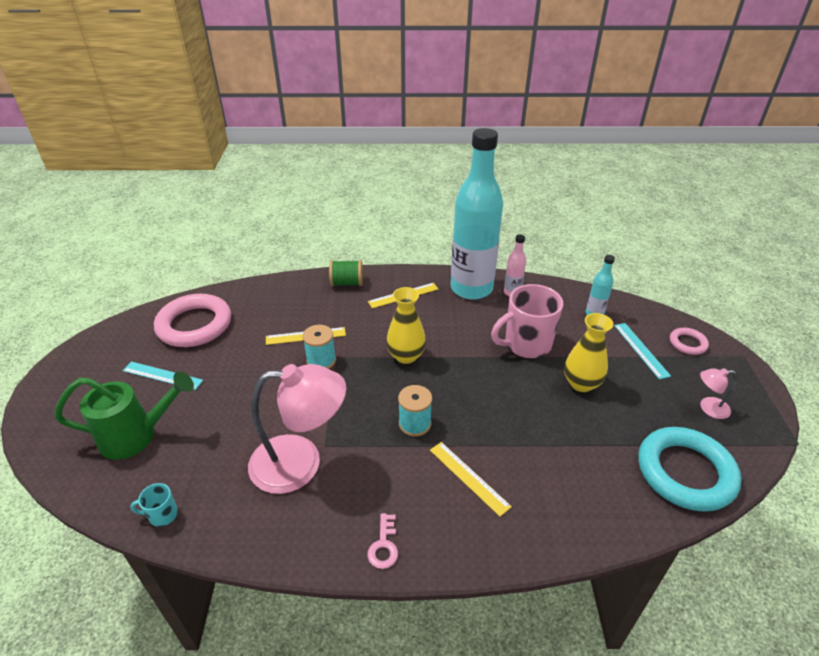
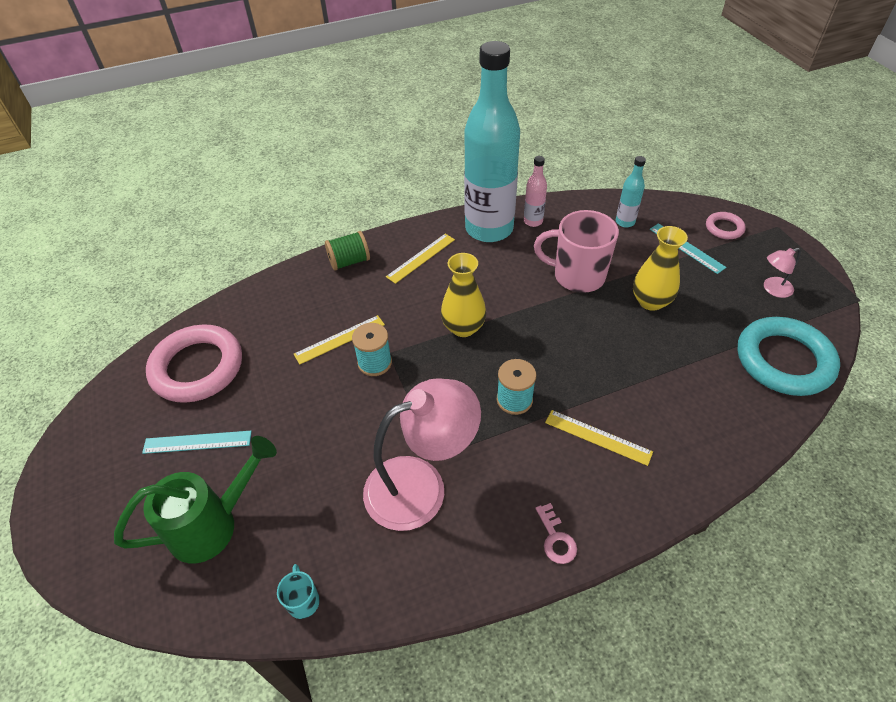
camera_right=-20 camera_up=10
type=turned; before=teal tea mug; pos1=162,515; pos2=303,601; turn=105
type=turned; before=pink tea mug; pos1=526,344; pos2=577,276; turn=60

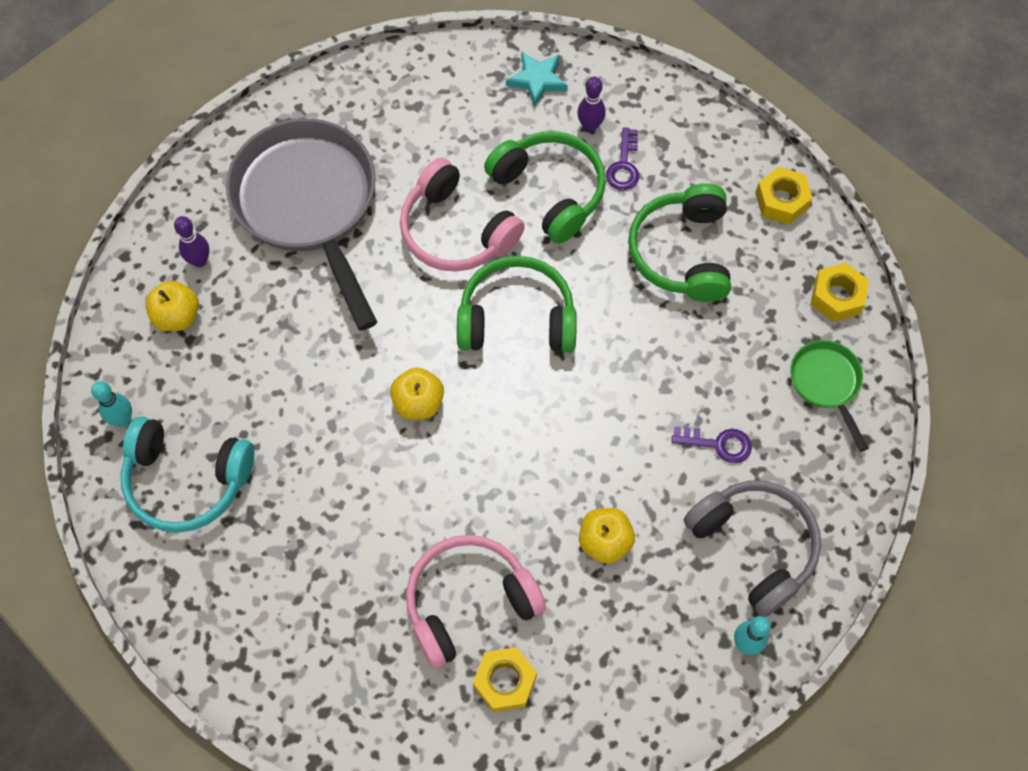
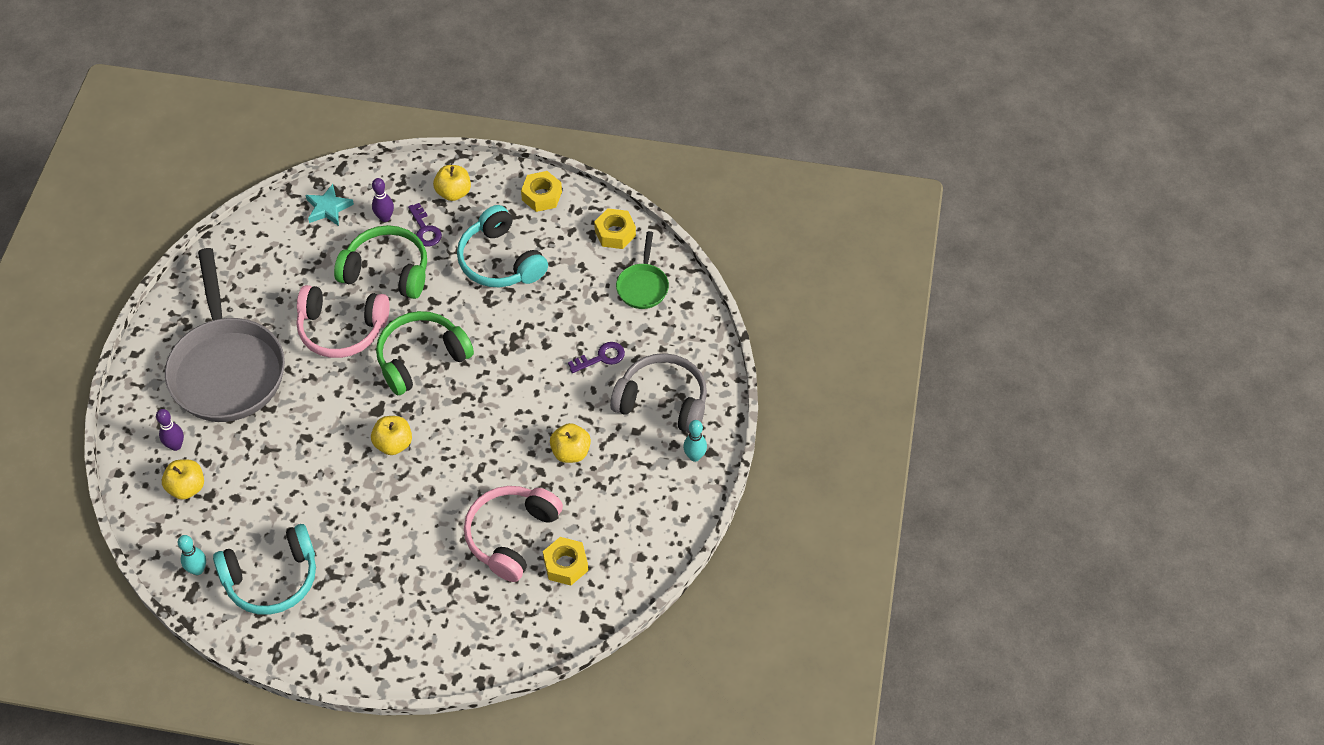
camera_right=-35 camera_up=-10
type=turned; before=ash-grey pan; pos1=309,205; pos2=227,369; turn=-135
type=recoloured; before=emerald headphones; after=teal headphones; pos1=681,253; pos2=500,261
type=turned; before=emerald pan; pos1=826,383; pos2=643,286; turn=-120
type=added; after=bright yellow apple; pos2=453,192

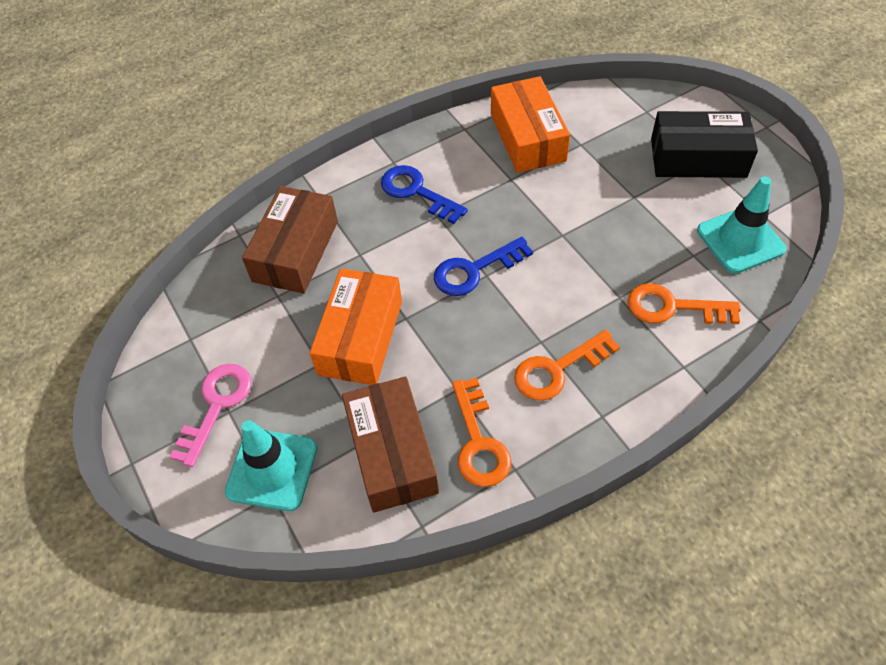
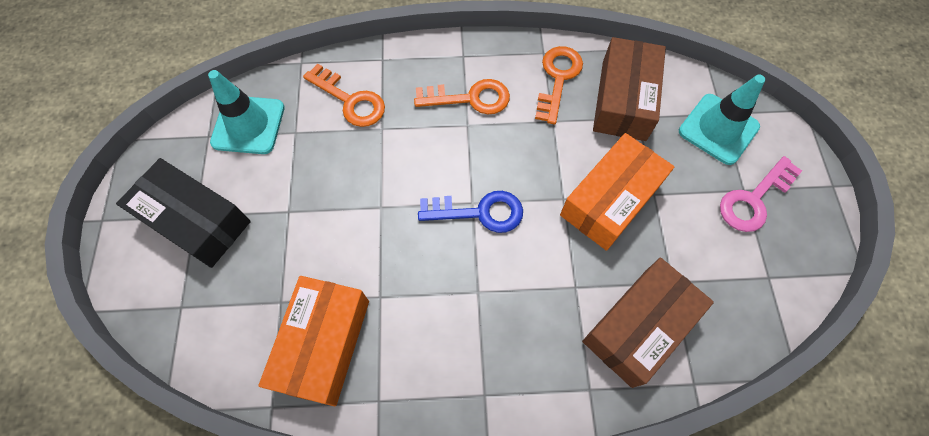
camera_right=-155 camera_up=10
type=removed; before=cobalt key; pos1=416,192

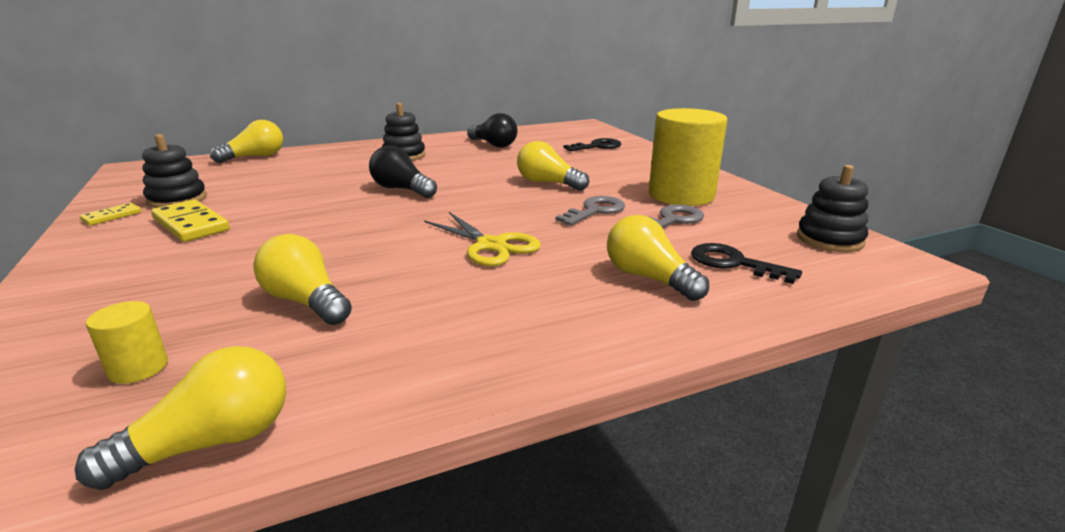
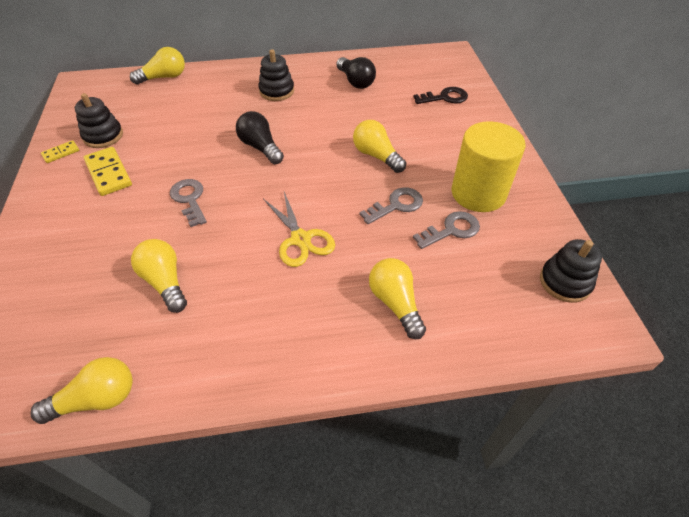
camera_right=15 camera_up=25
type=removed; before=bright yellow solid cylinder; pos1=138,368
type=removed; before=jet-black key; pos1=733,263
type=added; after=ash-grey key; pos2=189,199

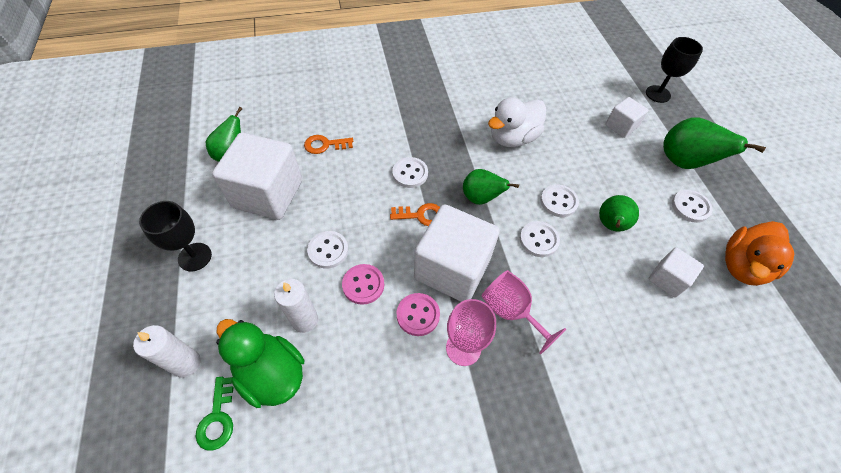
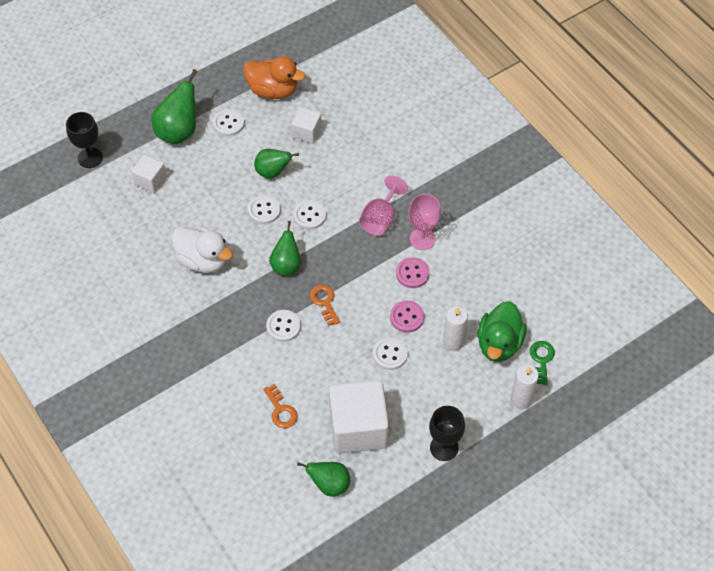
camera_right=-110 camera_up=0
type=turned; before=emerald key; pos1=218,418; pos2=541,360; turn=-60
type=removed; before=pure white solid cube; pos1=452,268

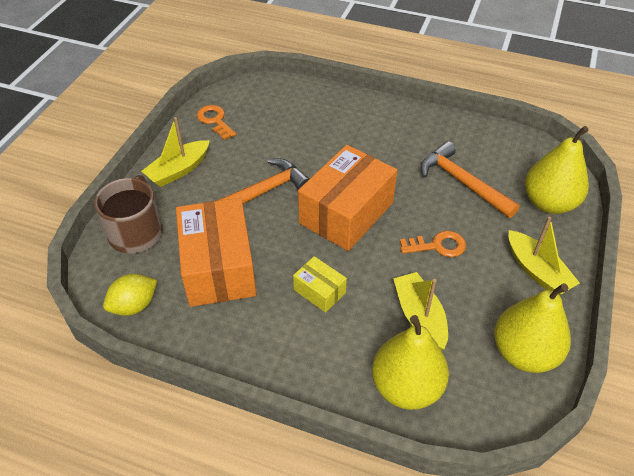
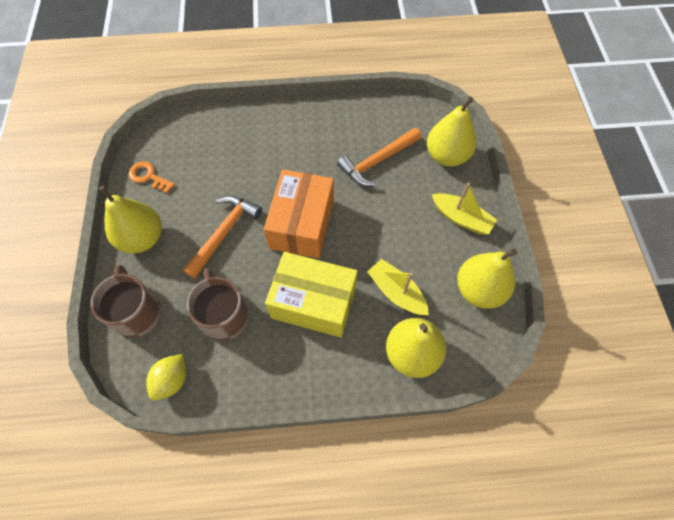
camera_right=-25 camera_up=15
type=replaced; before=bright yellow sailboat; after=bright yellow toy pear; pos1=179,170; pos2=142,238
type=replaced; before=orange-coloured box; after=russet tea mug; pos1=218,267; pos2=224,315
type=resized; before=bright yellow box; pos1=319,291; pos2=313,302; scale=2.09
type=removed; before=orange-coloured key; pos1=437,246
type=turned; before=orange-coloured claw hammer; pos1=462,182; pos2=377,161; turn=-60

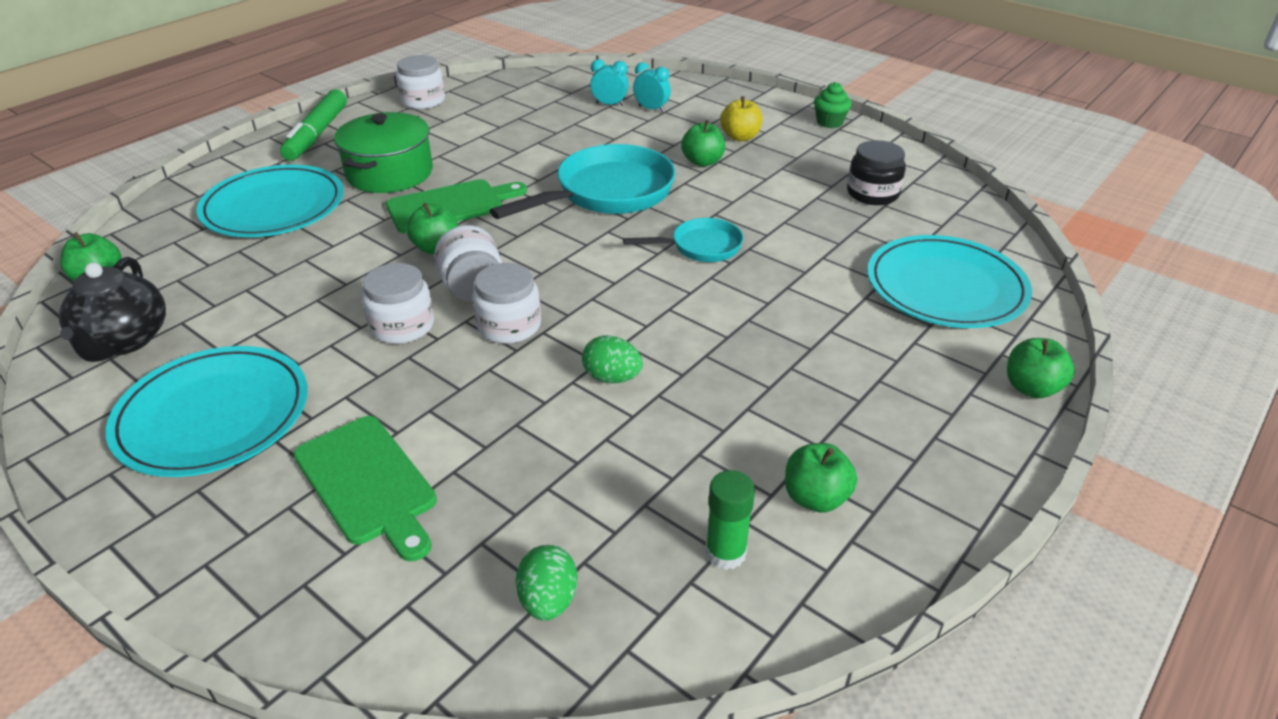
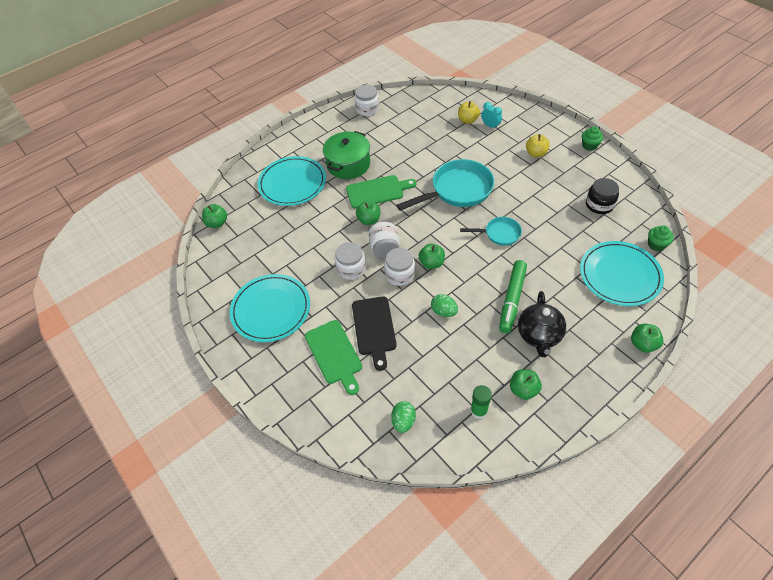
camera_right=15 camera_up=15
type=moved; before=jet-black tea pot; pos1=124,341; pos2=539,335
type=moved; before=emerald felt pen; pos1=317,134; pos2=512,299
type=replaced; before=teal clock; after=bright yellow apple; pos1=609,104; pos2=467,120
type=moved; before=emerald apple; pos1=702,162; pos2=431,263
type=added; after=jet-black bread board; pos2=374,328
type=added; after=emerald fairy cake; pos2=656,245

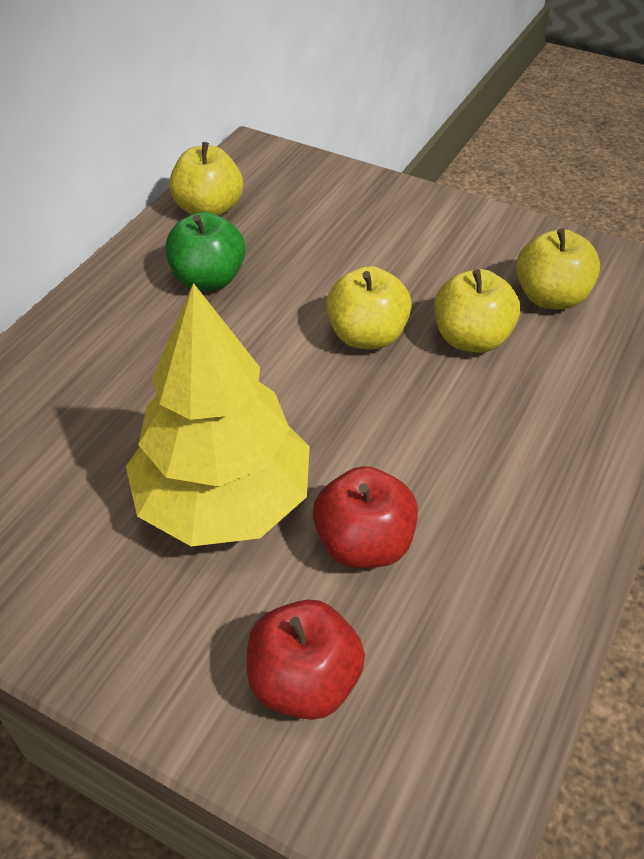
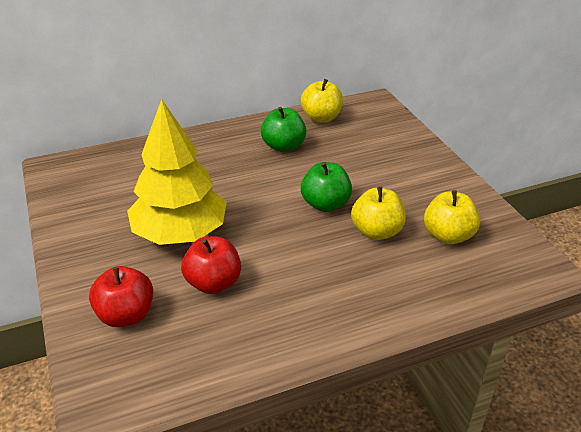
camera_right=40 camera_up=-10
type=recoloured; before=bright yellow apple; after=emerald apple; pos1=367,336; pos2=325,204

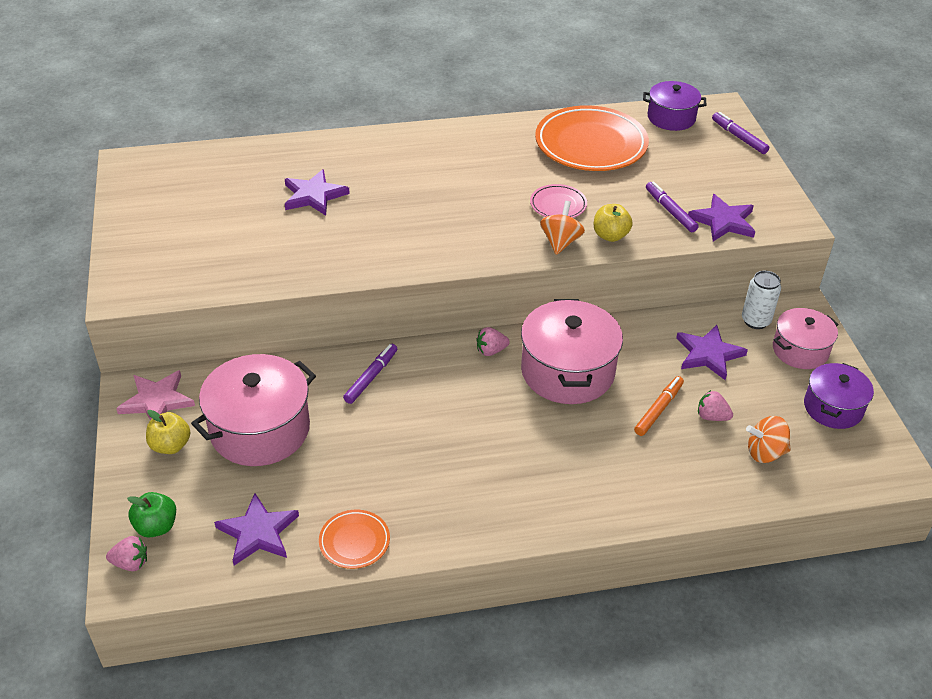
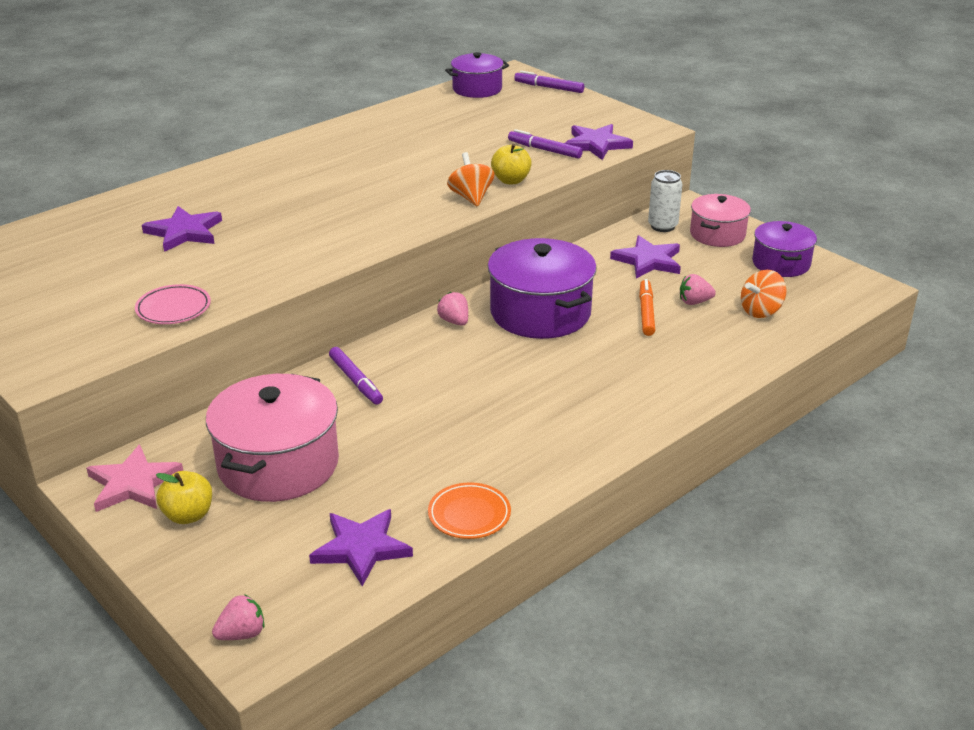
camera_right=-30 camera_up=-10
type=removed; before=emerald apple; pos1=156,527
type=turned; before=royal purple felt pen; pos1=371,377; pos2=356,381; turn=150
type=turned; before=pink berry; pos1=491,351; pos2=454,321; turn=105
type=recoloured; before=pink stockpot; after=royal purple stockpot; pos1=567,371; pos2=540,313
type=moved; before=pink plate; pos1=558,205; pos2=173,309
type=removed; before=orange-coloured plate; pos1=591,144

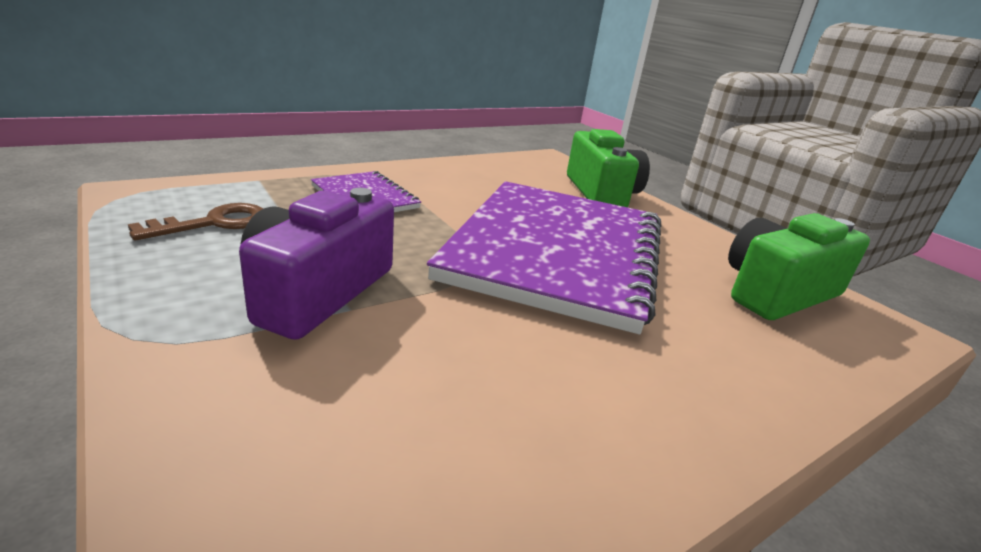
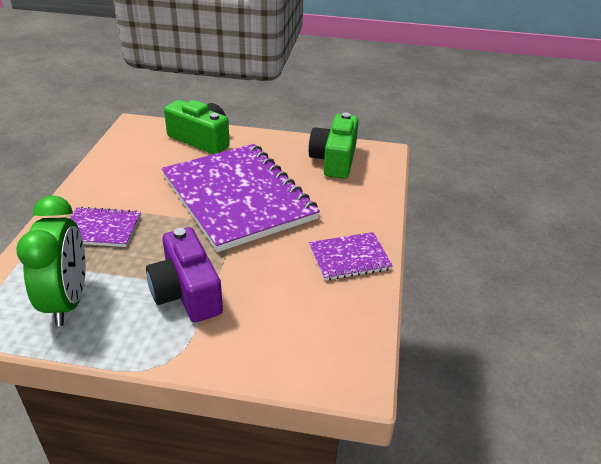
camera_right=-45 camera_up=10
type=replaced; before=russet key; after=emerald clock; pos1=214,223; pos2=68,301
type=added; after=royal purple notepad; pos2=349,258

